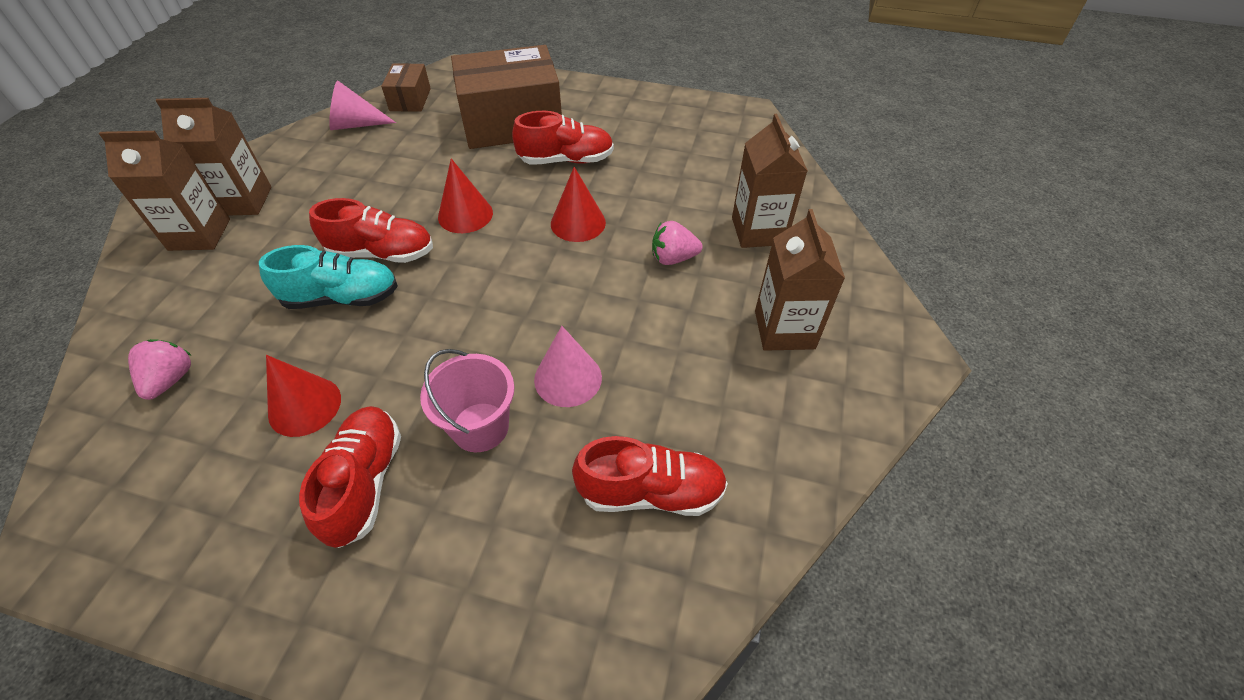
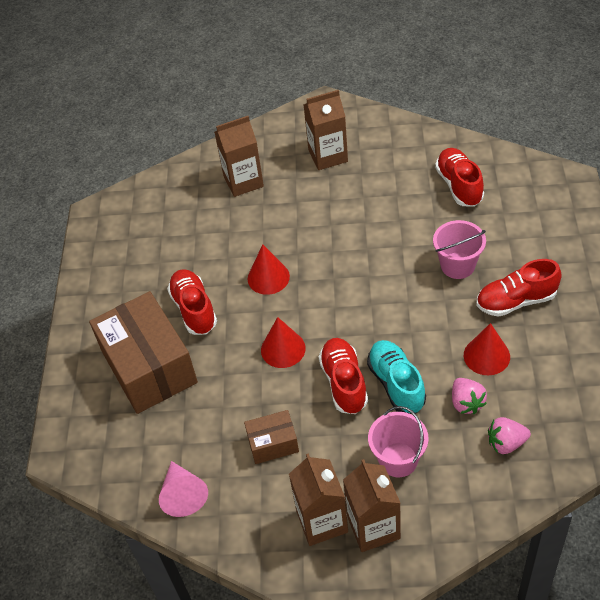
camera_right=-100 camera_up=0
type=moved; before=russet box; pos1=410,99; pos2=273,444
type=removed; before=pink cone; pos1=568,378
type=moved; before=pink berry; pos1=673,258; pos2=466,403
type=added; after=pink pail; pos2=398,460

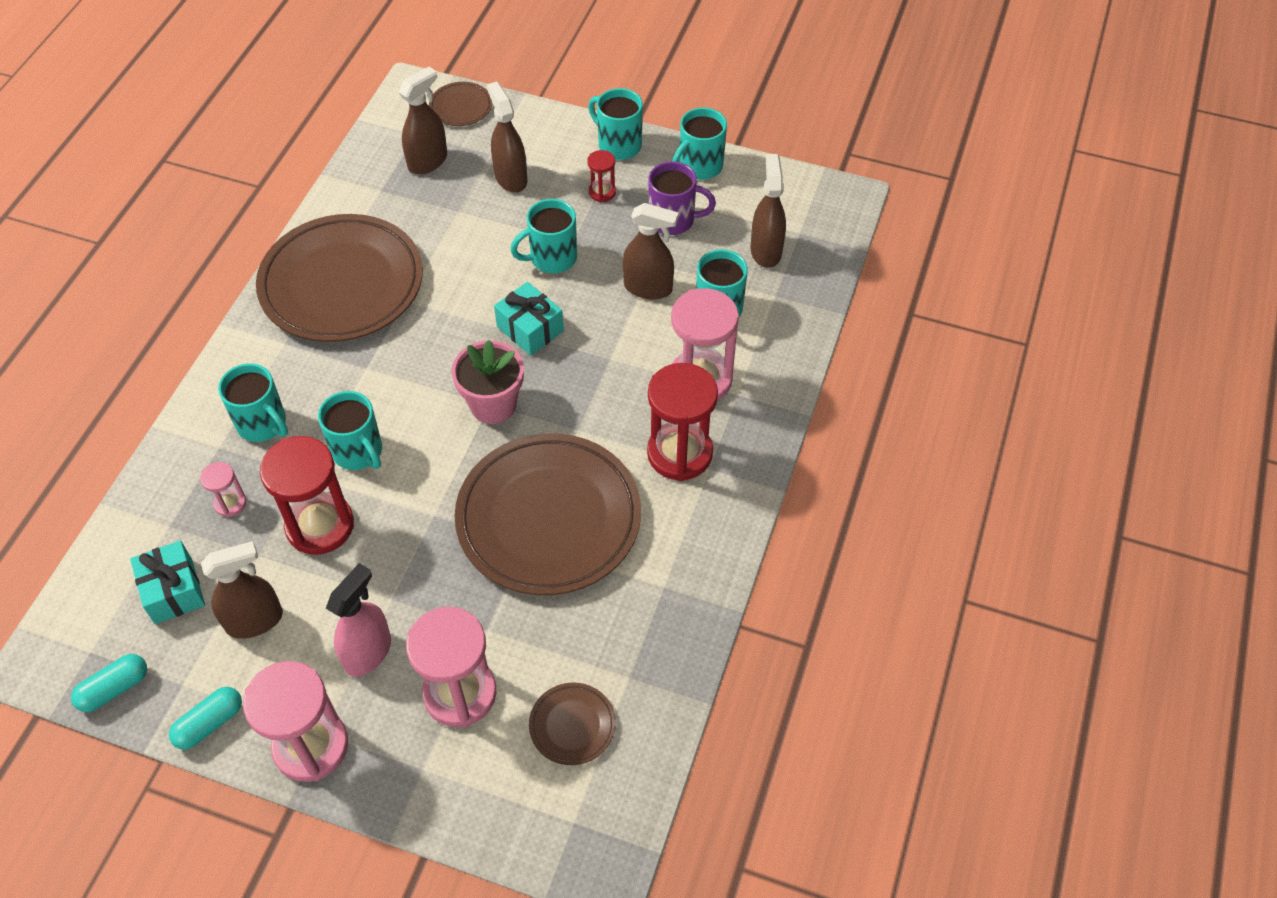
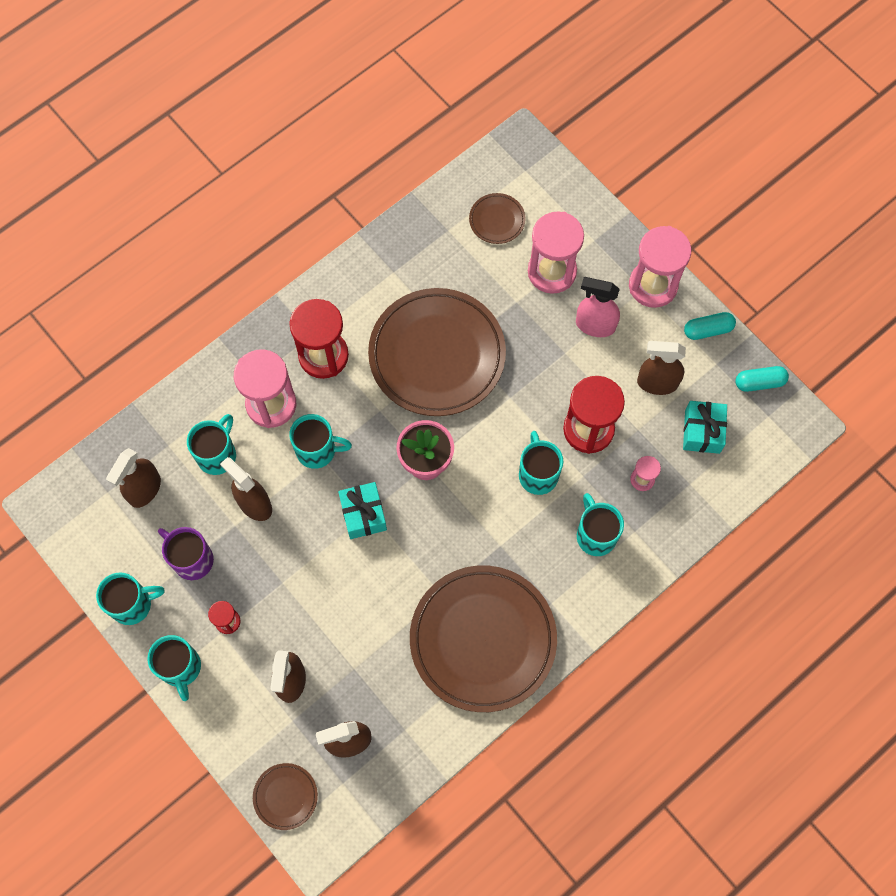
camera_right=-150 camera_up=15
type=turned; before=pink spray cleaner; pos1=368,652; pos2=595,325; turn=45
type=moved; before=teal tea mug; pos1=552,258; pos2=317,450

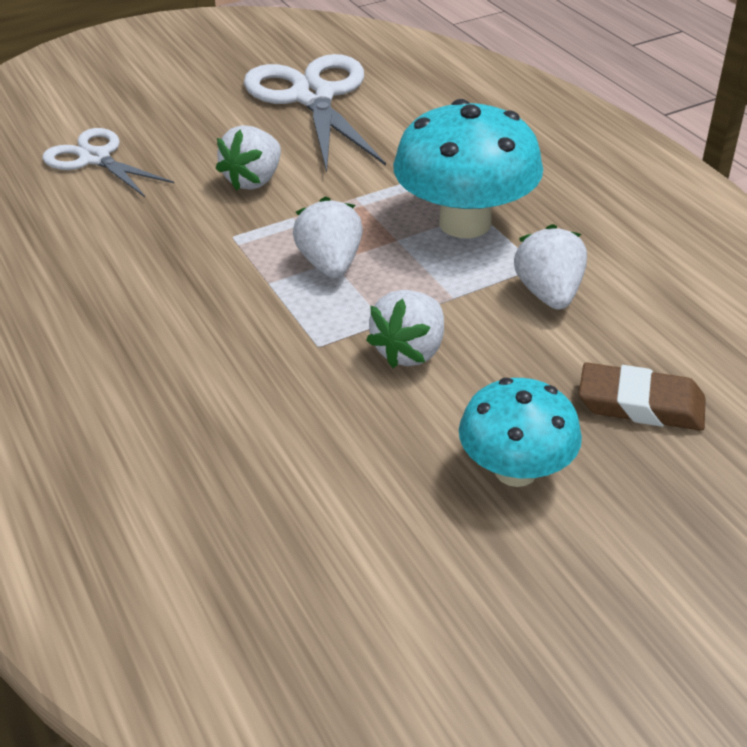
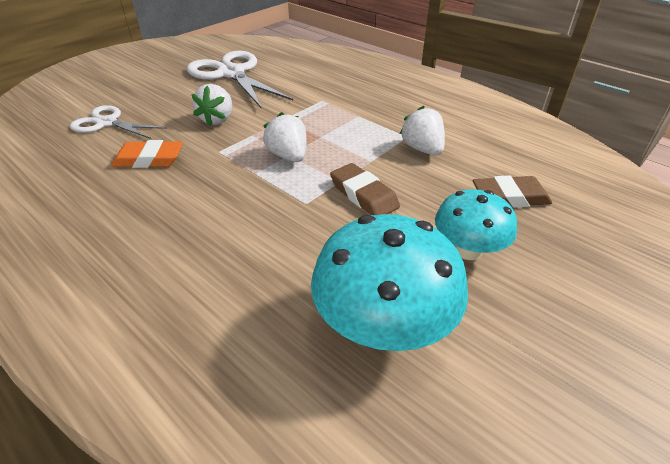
camera_right=-20 camera_up=0
type=replaced; before=pure white berry; after=russet gum eraser; pos1=410,351; pos2=364,195
type=moved; before=teal mushroom; pos1=465,223; pos2=383,326
type=added; after=orange-coloured gum eraser; pos2=149,159

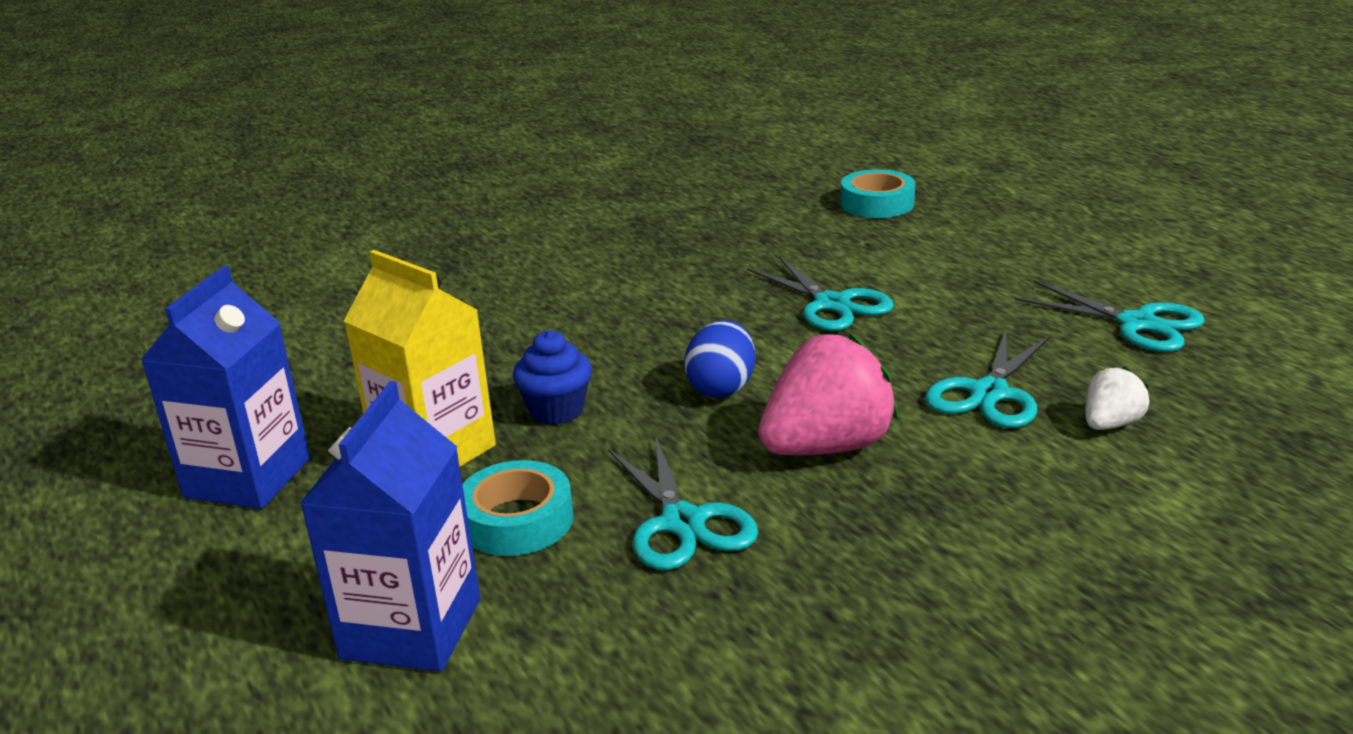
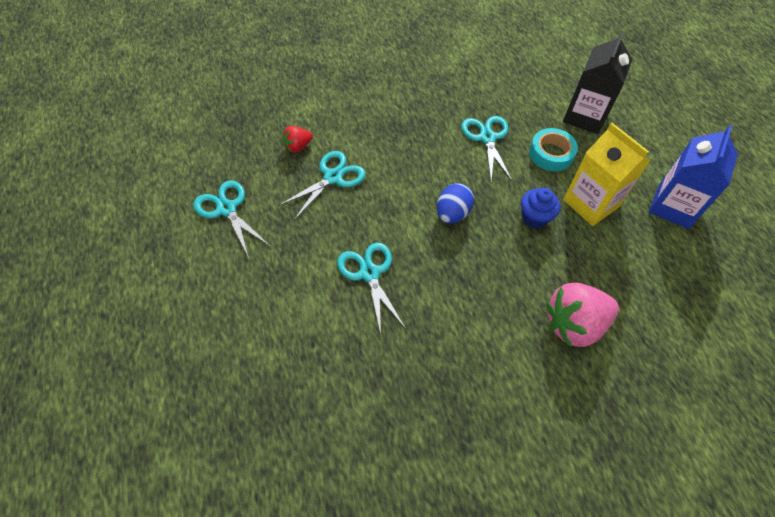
camera_right=-170 camera_up=30
type=recoloured; before=cobalt carton; after=jet-black carton; pos1=411,629; pos2=584,116
type=moved; before=pink berry; pos1=826,447; pos2=574,324
type=removed; before=teal roll of tape; pos1=877,203
type=recoloured; before=pure white berry; after=crimson berry; pos1=1110,424; pos2=298,146

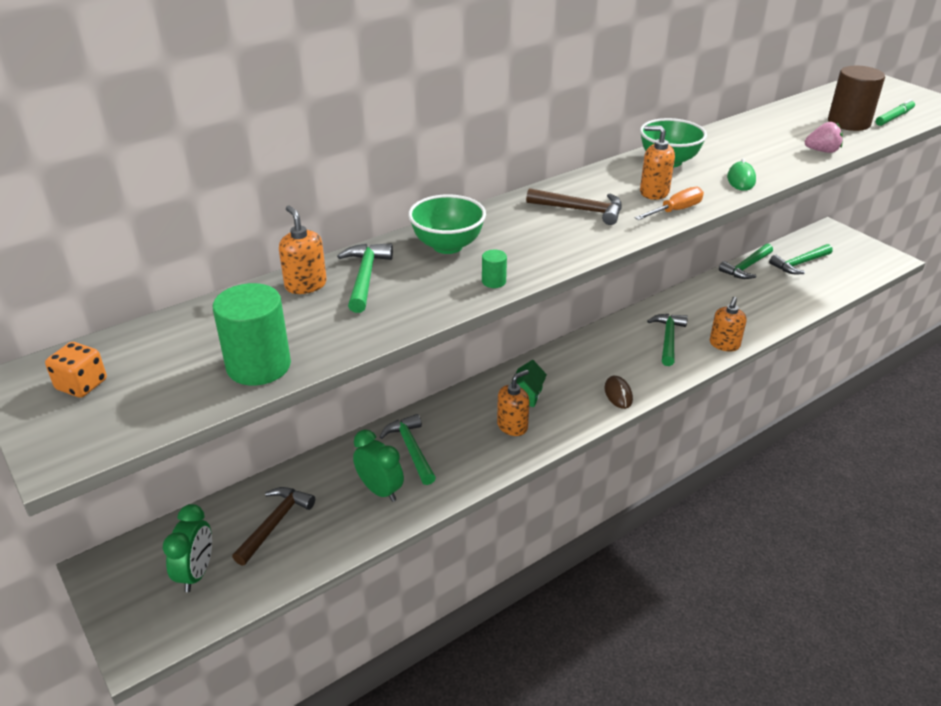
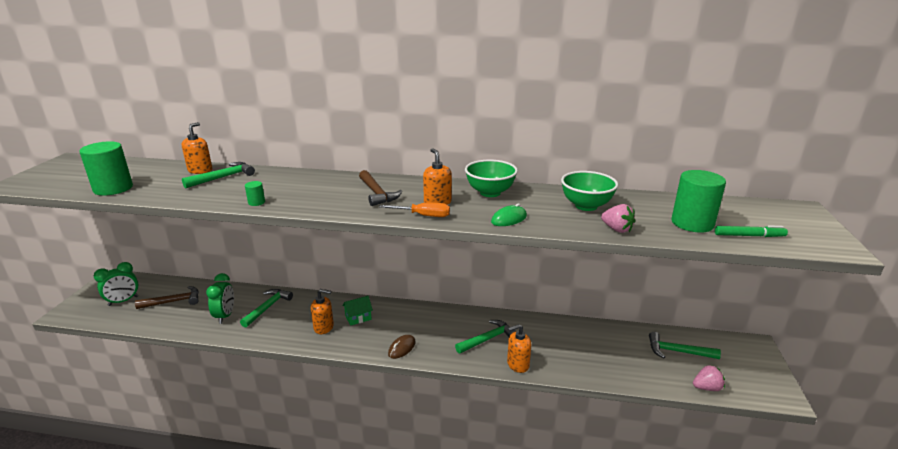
camera_right=45 camera_up=-10
type=removed; before=orange-coloured game die; pos1=82,385
type=moved; before=emerald bowl; pos1=447,246; pos2=586,206
type=removed; before=emerald claw hammer; pos1=746,267
type=recoloured; before=russet solid cylinder; after=emerald solid cylinder; pos1=848,123; pos2=692,223
type=added; after=pink berry; pos2=706,388

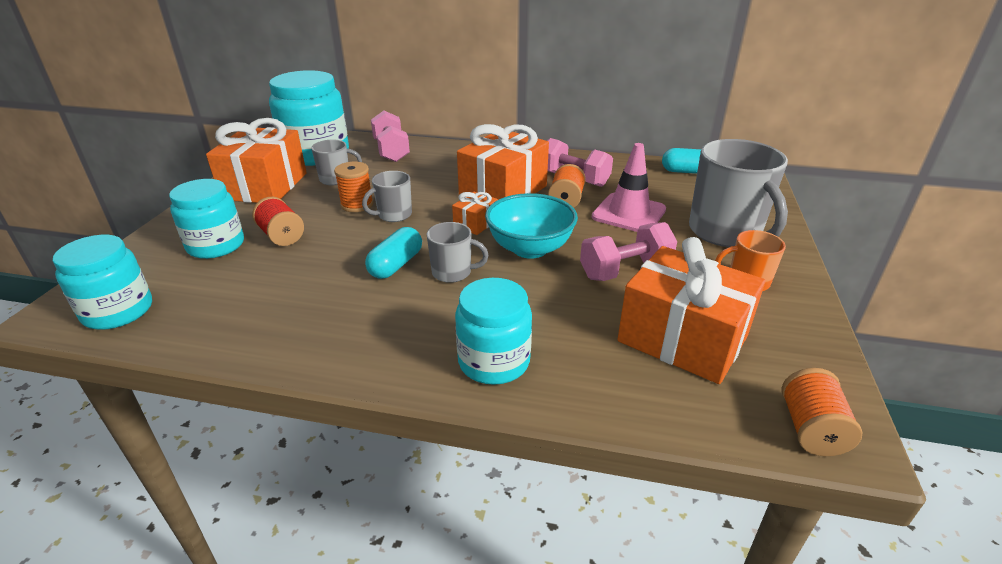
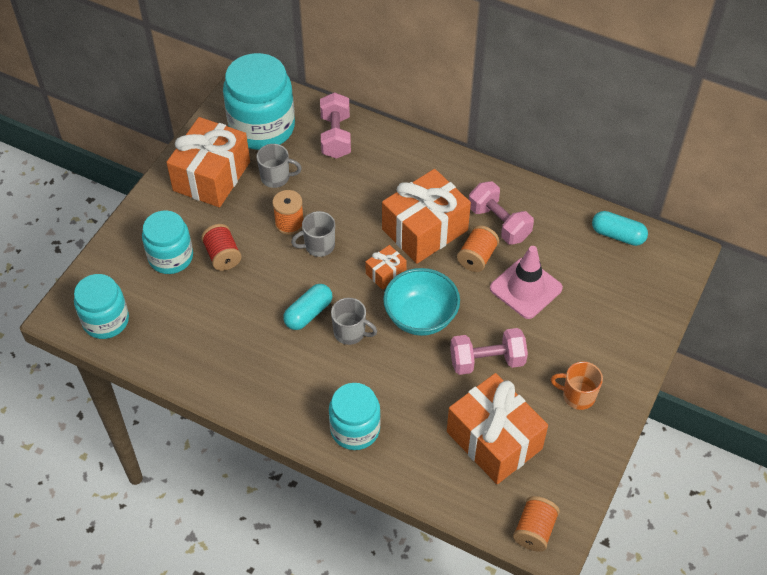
camera_right=15 camera_up=20
type=removed; before=ash-grey tea mug; pos1=725,232

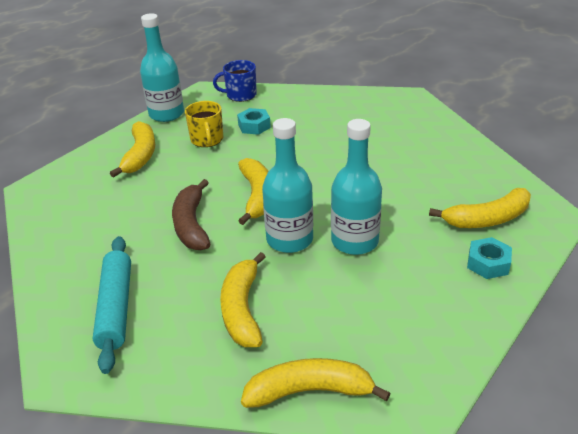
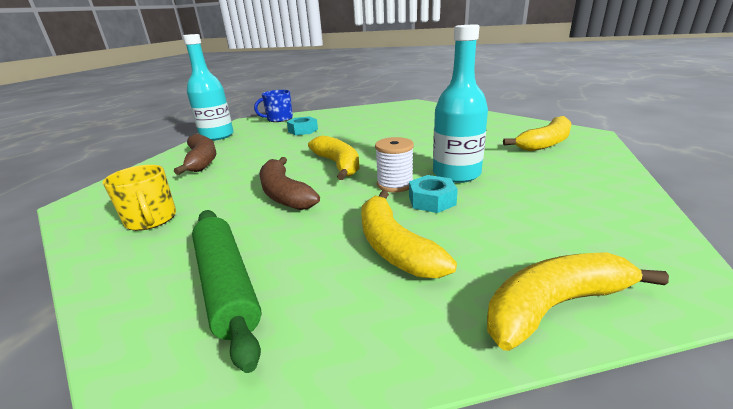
camera_right=-20 camera_up=-10
type=recoloured; before=teal pastry roller; after=emerald pastry roller; pos1=116,307; pos2=227,284
type=recoloured; before=bright yellow banana fruit; after=russet banana fruit; pos1=140,155; pos2=202,161
type=moved; before=bright yellow tea mug; pos1=207,139; pos2=151,219
type=replaced; before=teal bottle; after=pure white reel of thread; pos1=289,239; pos2=395,184
type=moved; before=teal nut; pos1=488,263; pos2=432,200

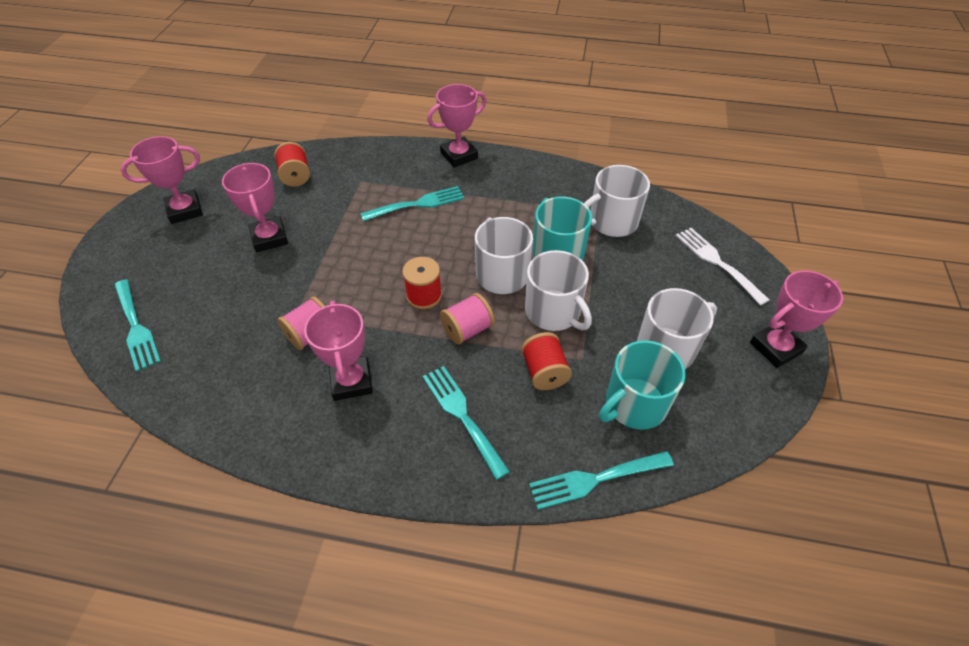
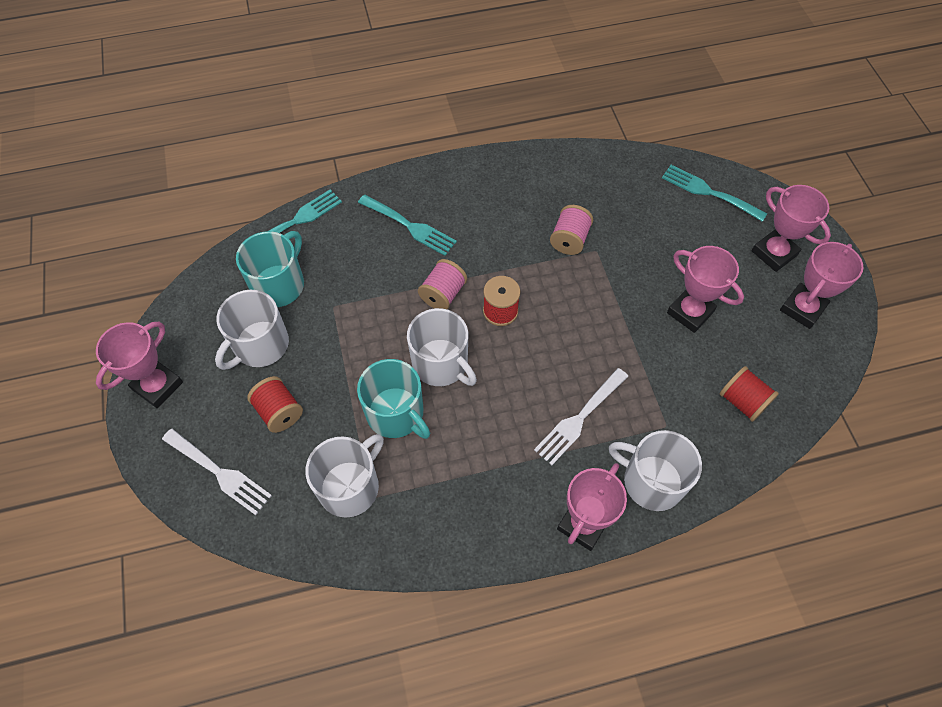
camera_right=155 camera_up=10
type=moved; before=pink prize cup; pos1=351,381; pos2=774,253
type=recoloured; before=teal table fork; after=pure white table fork; pos1=417,204; pos2=579,419
type=moved; before=crimson reel of thread; pos1=544,372; pos2=279,412
type=moved; before=pure white tea mug; pos1=554,312; pos2=651,481

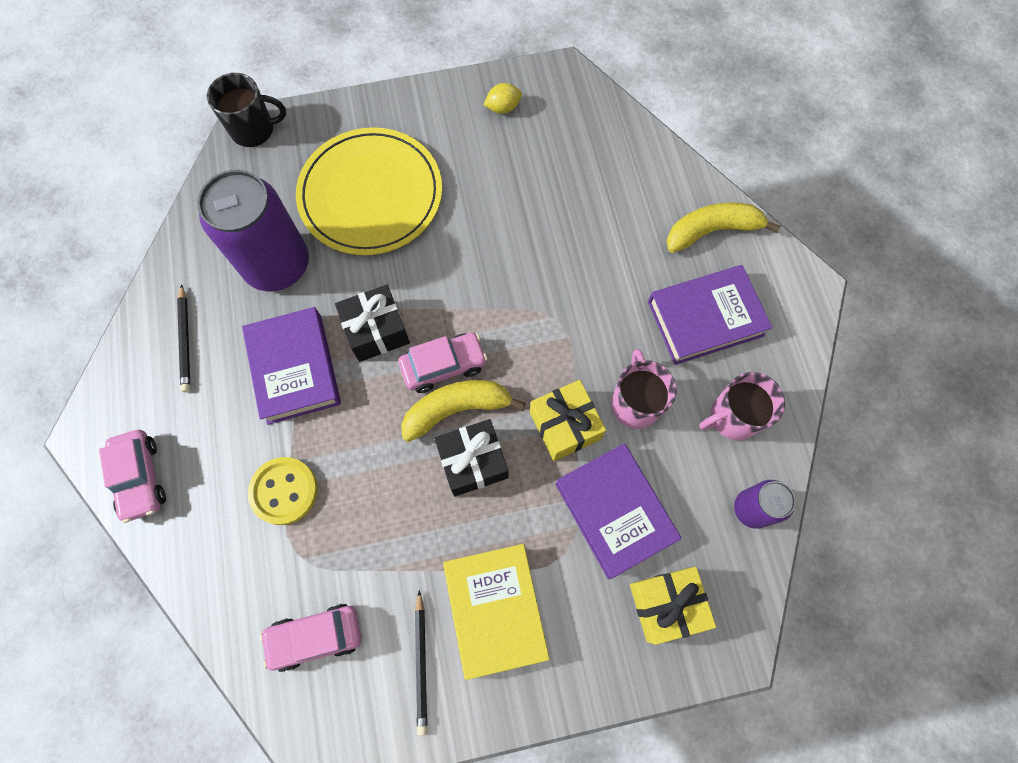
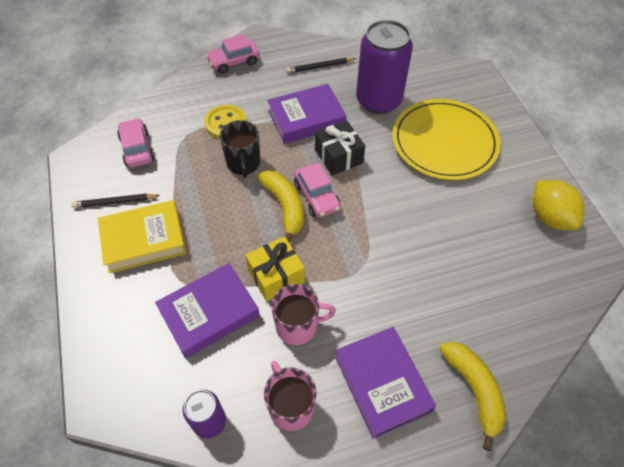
camera_right=85 camera_up=-15
type=moved; before=jet-black tea mug; pos1=254,129; pos2=243,163
type=removed; before=jet-black present; pos1=473,462
type=resized; before=bright yellow lemon; pos1=503,108; pos2=549,217; scale=1.85
type=removed; before=bright yellow present; pos1=666,605

